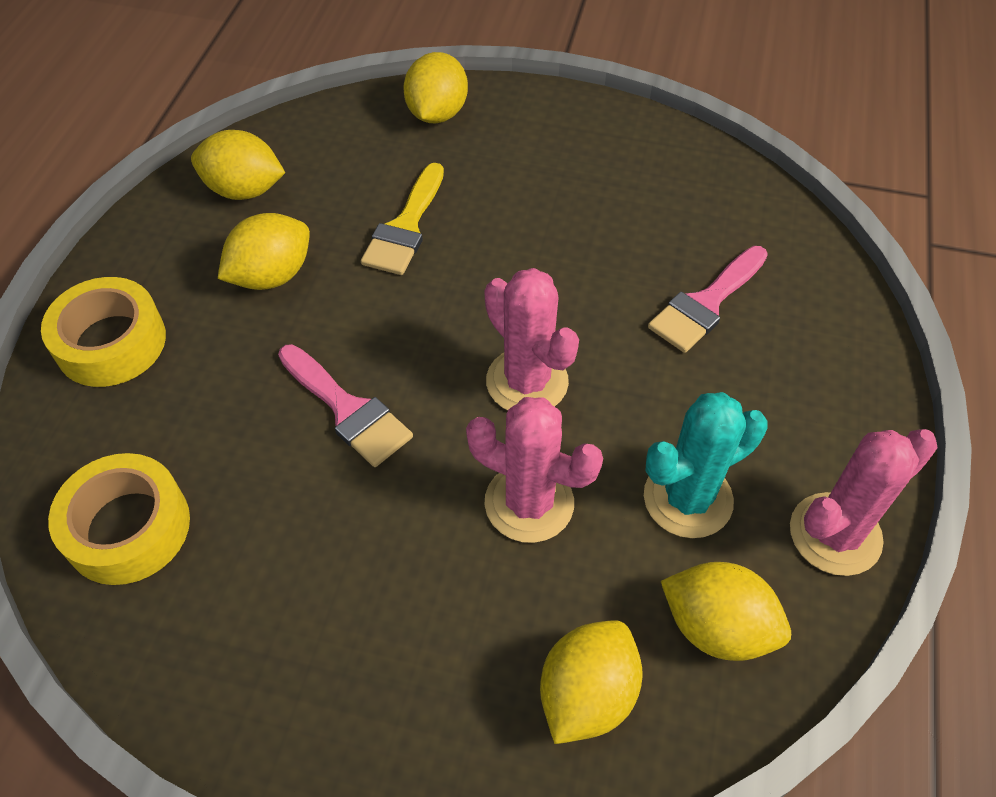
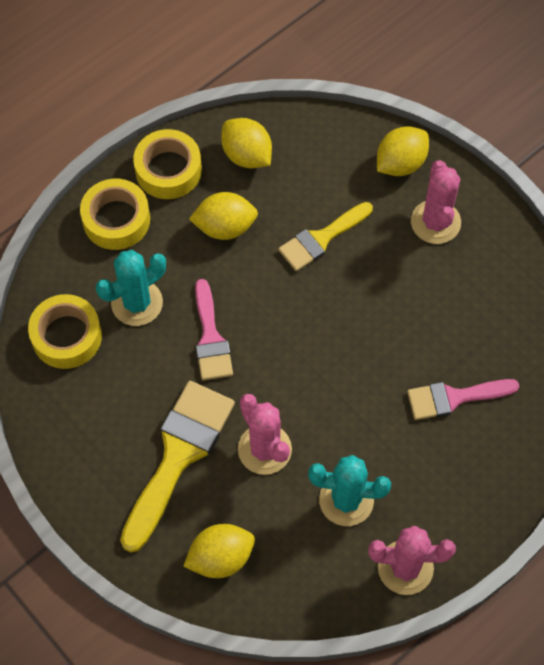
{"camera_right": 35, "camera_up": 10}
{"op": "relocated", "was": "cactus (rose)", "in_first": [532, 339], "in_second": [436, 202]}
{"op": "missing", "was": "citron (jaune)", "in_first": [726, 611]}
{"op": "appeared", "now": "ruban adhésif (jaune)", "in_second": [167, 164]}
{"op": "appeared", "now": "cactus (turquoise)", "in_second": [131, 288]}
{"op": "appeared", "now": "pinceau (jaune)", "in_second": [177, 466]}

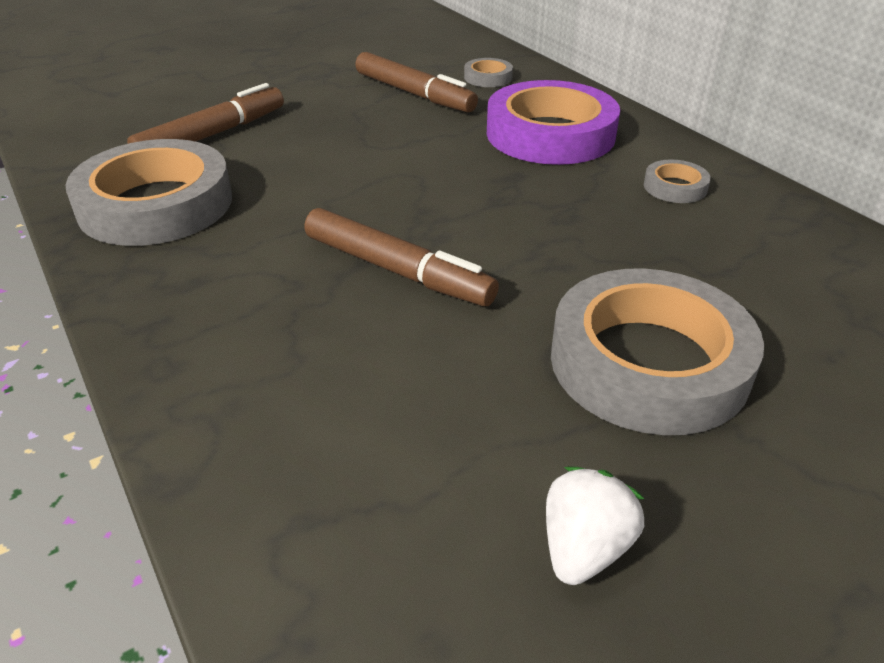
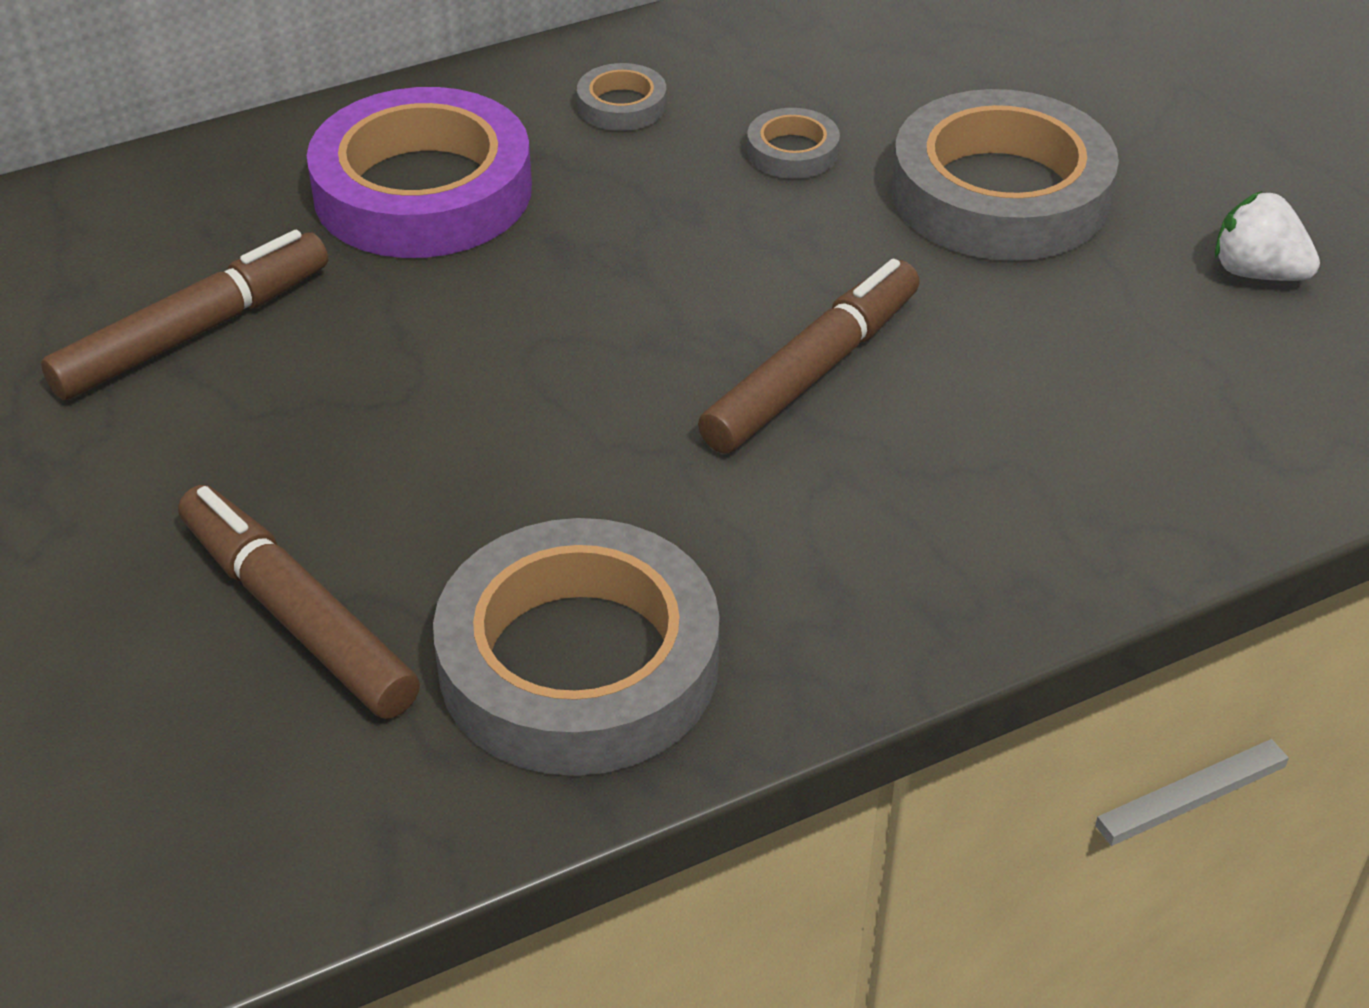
{"camera_right": -85, "camera_up": 5}
{"op": "relocated", "was": "ruban adhésif (gris)", "in_first": [488, 72], "in_second": [793, 143]}

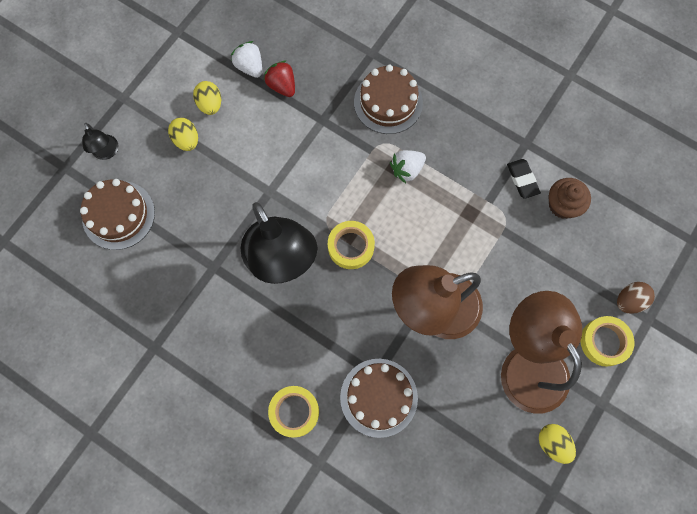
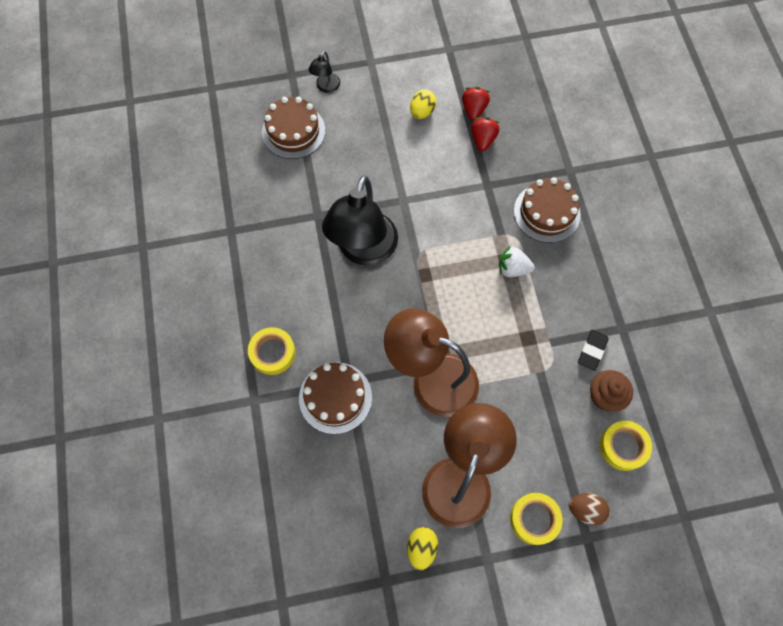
{"camera_right": 45, "camera_up": -5}
{"op": "colour", "was": "fraise (blanc)", "now": "fraise (rouge)", "in_first": [246, 59], "in_second": [476, 103]}
{"op": "missing", "was": "œuf (jaune)", "in_first": [183, 134]}
{"op": "relocated", "was": "ruban adhésif (jaune)", "in_first": [351, 245], "in_second": [626, 446]}

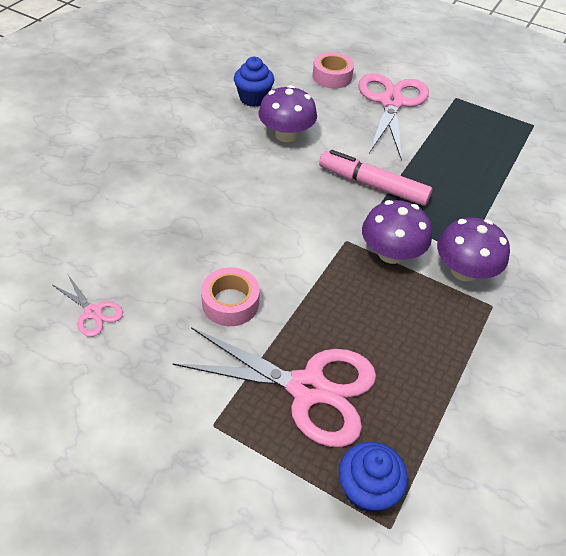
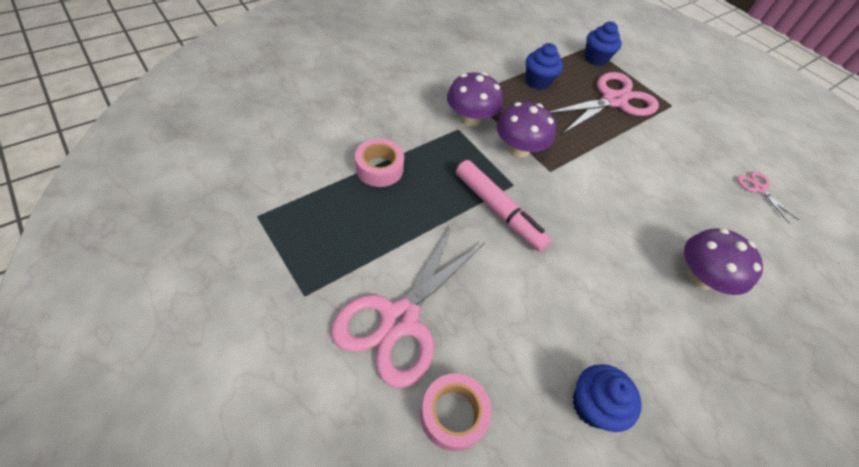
{"camera_right": -160, "camera_up": 5}
{"op": "relocated", "was": "champignon (violet)", "in_first": [287, 113], "in_second": [723, 261]}
{"op": "relocated", "was": "ruban adhésif (rose)", "in_first": [230, 296], "in_second": [379, 163]}
{"op": "spun", "was": "ciseaux (rose)", "in_first": [274, 387], "in_second": [604, 103], "clockwise": 105}
{"op": "appeared", "now": "muffin (bleu)", "in_second": [544, 66]}

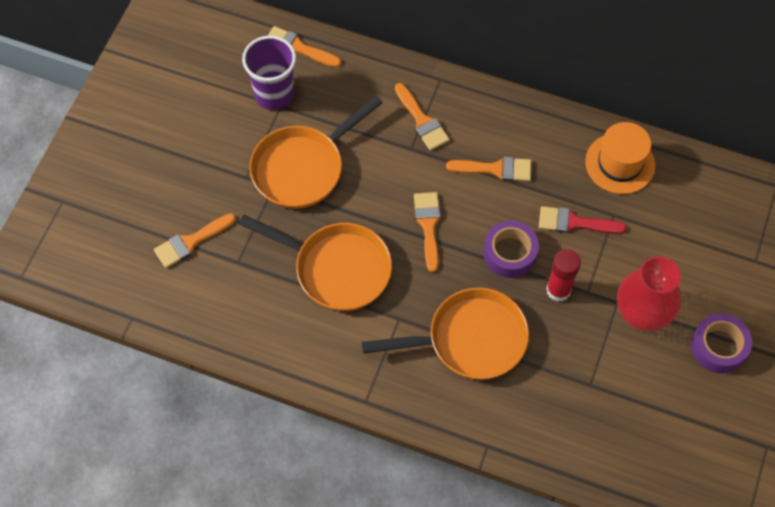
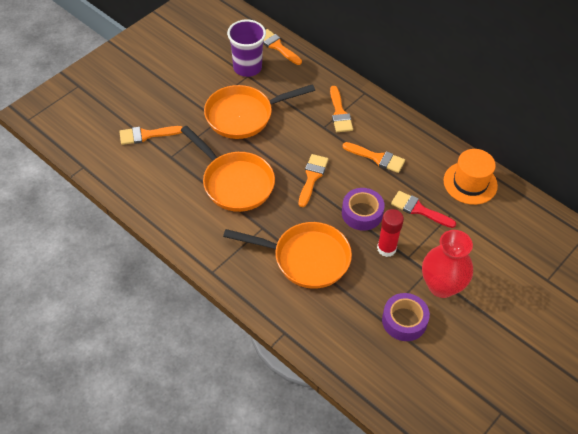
{"camera_right": 20, "camera_up": -10}
{"op": "relocated", "was": "ruban adhésif (violet)", "in_first": [721, 343], "in_second": [406, 317]}

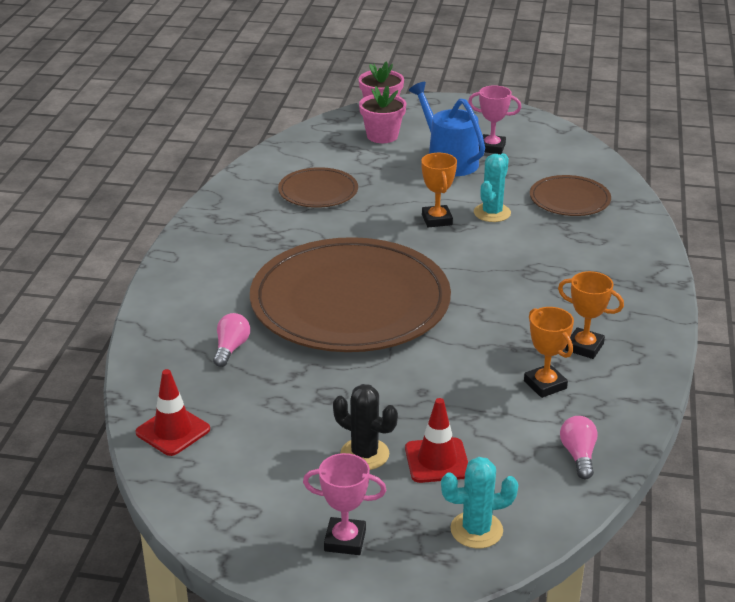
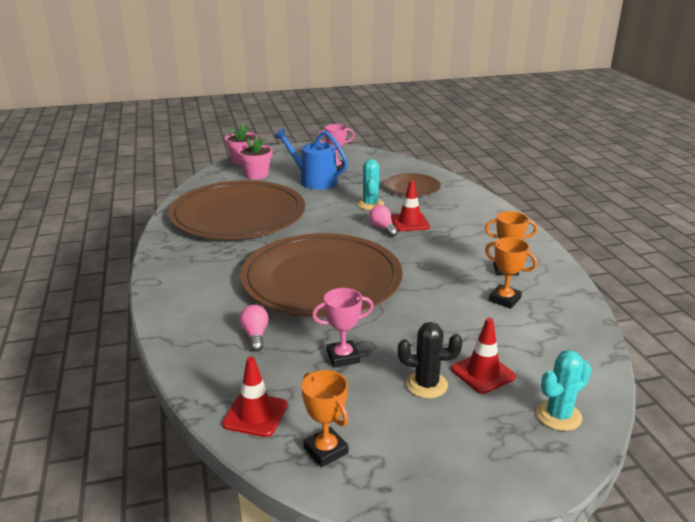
{"camera_right": -25, "camera_up": -5}
{"op": "relocated", "was": "trophée (orange)", "in_first": [439, 190], "in_second": [324, 418]}
{"op": "size", "was": "assiette (marron)", "in_first": [318, 187], "in_second": [236, 209], "ratio": 2.18}
{"op": "relocated", "was": "ampoule (rose)", "in_first": [579, 447], "in_second": [383, 221]}
{"op": "relocated", "was": "trophée (rose)", "in_first": [344, 504], "in_second": [343, 328]}
{"op": "appeared", "now": "cône de chantier (rouge)", "in_second": [410, 205]}

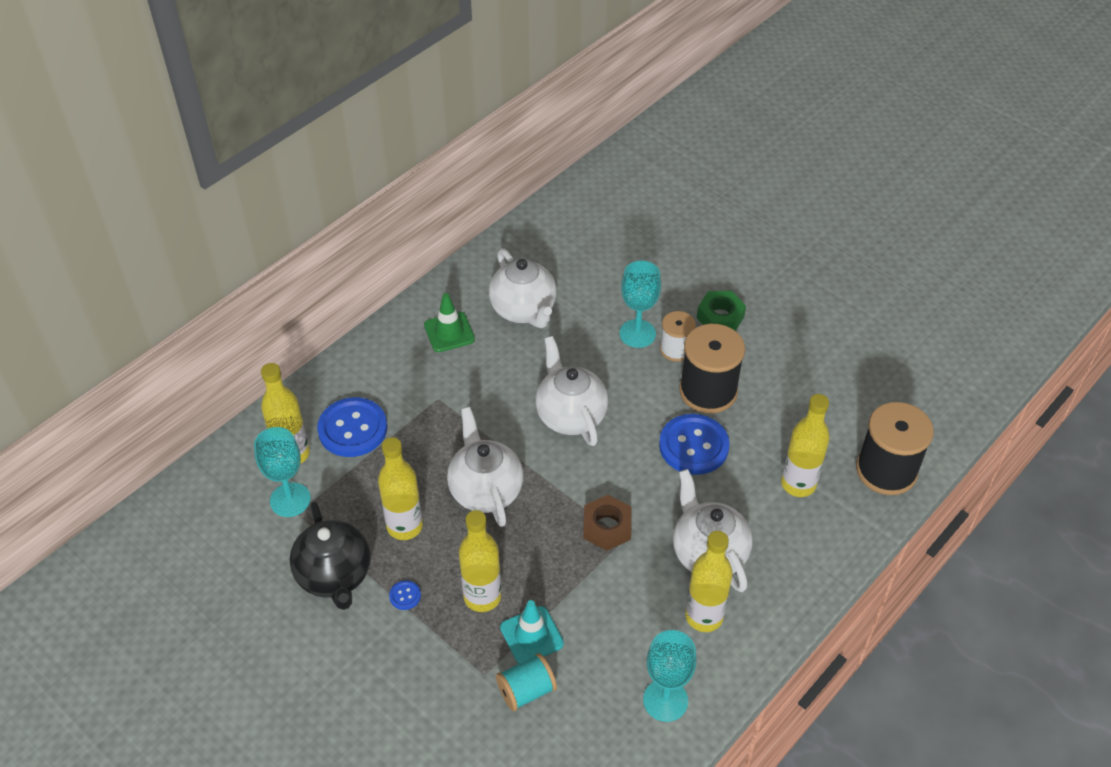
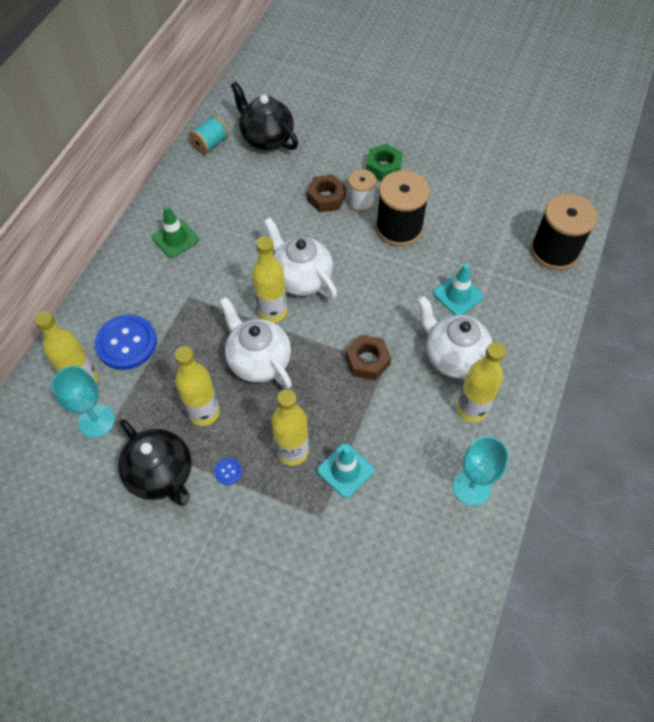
{"camera_right": -20, "camera_up": 10}
{"op": "missing", "was": "théière (blanc)", "in_first": [523, 288]}
{"op": "exchanged", "was": "verre à pied (turquoise)", "now": "écrou (marron)", "in_first": [640, 304], "in_second": [326, 193]}
{"op": "relocated", "was": "bouteille (jaune)", "in_first": [805, 445], "in_second": [269, 279]}
{"op": "missing", "was": "bouton (bleu)", "in_first": [694, 444]}
{"op": "relocated", "was": "bobine (turquoise)", "in_first": [526, 682], "in_second": [209, 134]}
{"op": "appeared", "now": "théière (noir)", "in_second": [264, 115]}
{"op": "appeared", "now": "cône de chantier (turquoise)", "in_second": [458, 289]}

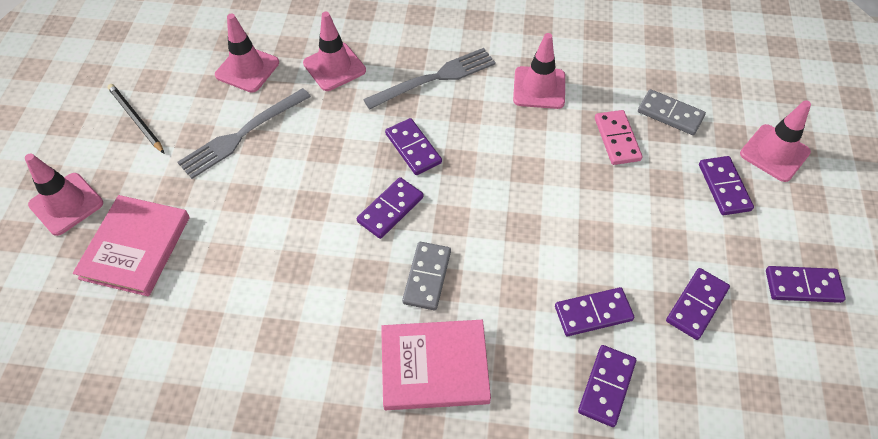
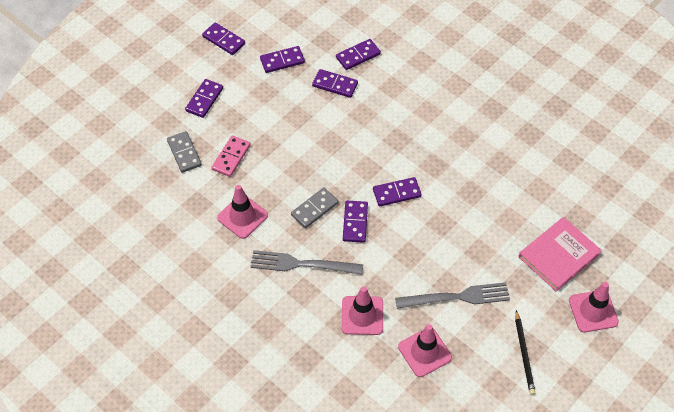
{"camera_right": -145, "camera_up": 0}
{"op": "missing", "was": "cône de chantier (rose)", "in_first": [775, 141]}
{"op": "relocated", "was": "domino (gris)", "in_first": [426, 276], "in_second": [314, 208]}
{"op": "missing", "was": "livre (rose)", "in_first": [436, 365]}

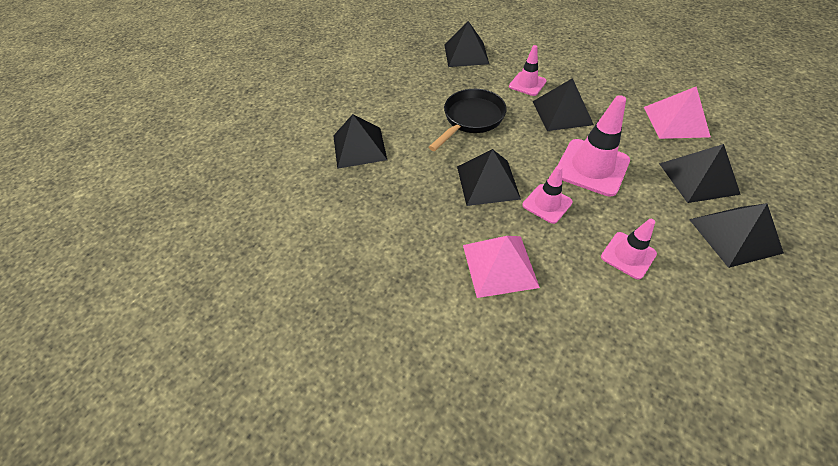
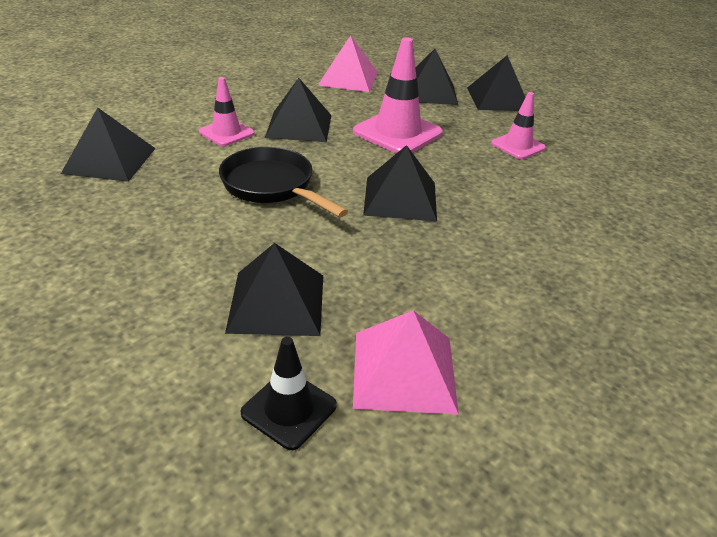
{"camera_right": -85, "camera_up": -15}
{"op": "missing", "was": "cône de chantier (rose)", "in_first": [547, 194]}
{"op": "relocated", "was": "pyramide (rose)", "in_first": [501, 267], "in_second": [406, 362]}
{"op": "appeared", "now": "cône de chantier (noir)", "in_second": [288, 393]}

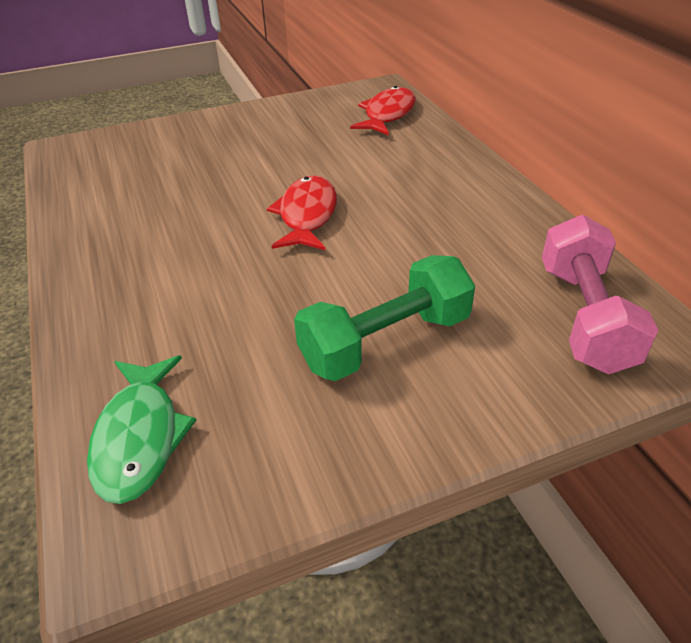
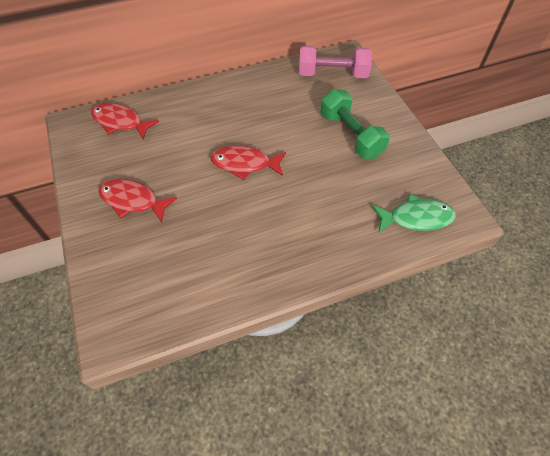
{"camera_right": -90, "camera_up": 15}
{"op": "appeared", "now": "poisson (rouge)", "in_second": [137, 201]}

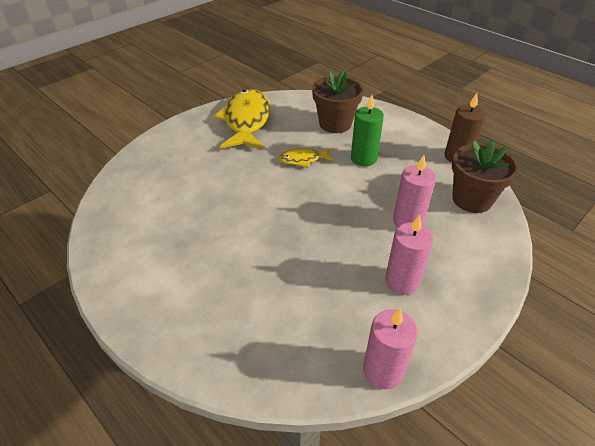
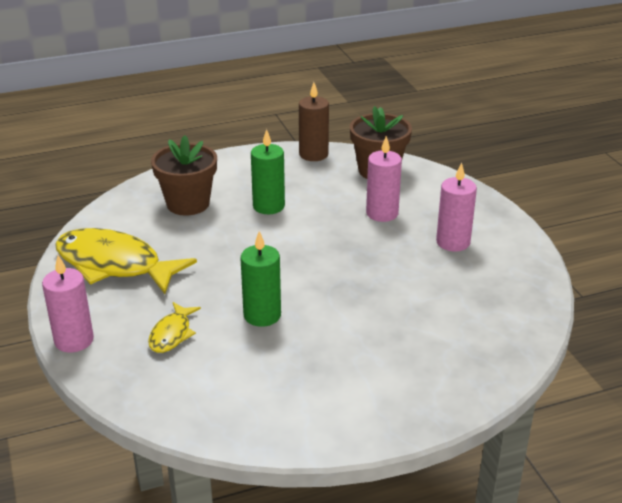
{"camera_right": -65, "camera_up": -10}
{"op": "relocated", "was": "poisson (jaune)", "in_first": [306, 157], "in_second": [174, 327]}
{"op": "relocated", "was": "bougie (rose)", "in_first": [390, 348], "in_second": [68, 303]}
{"op": "appeared", "now": "bougie (vert)", "in_second": [260, 279]}

